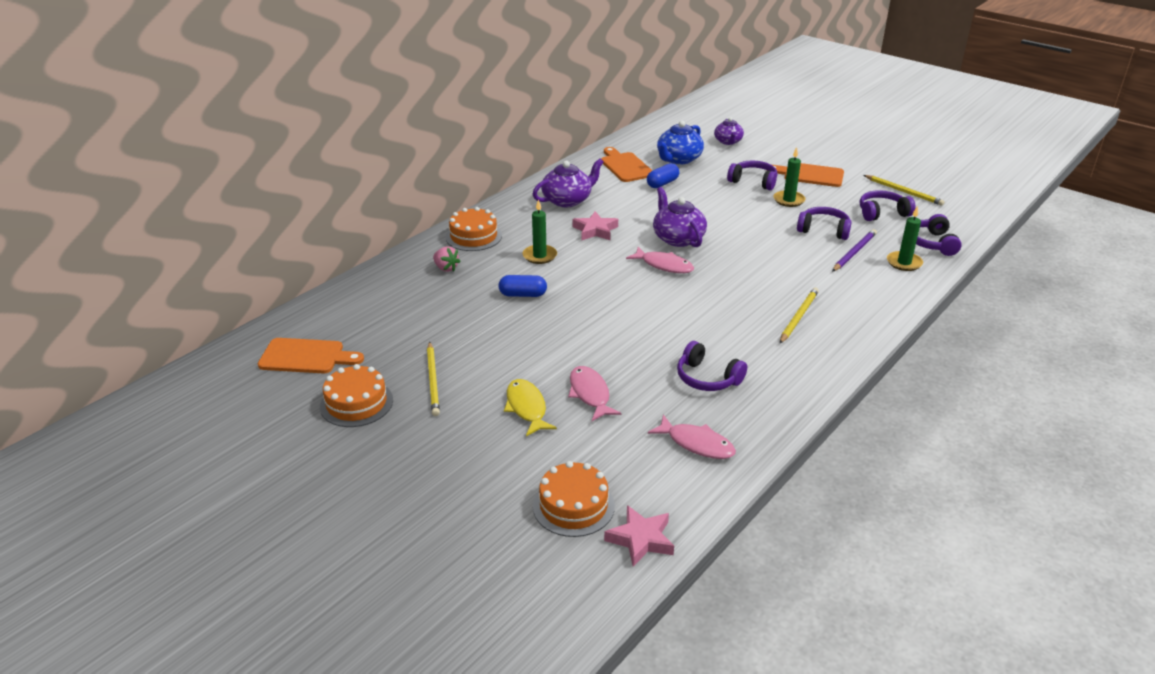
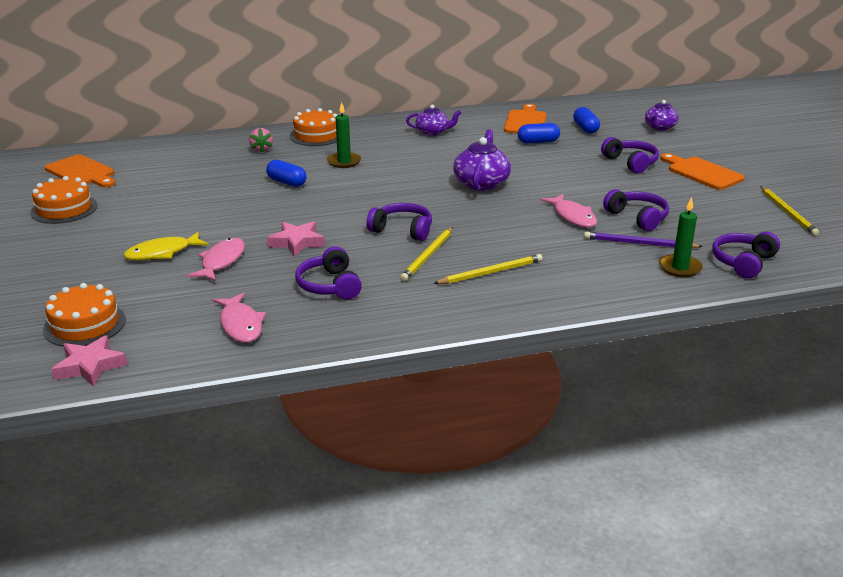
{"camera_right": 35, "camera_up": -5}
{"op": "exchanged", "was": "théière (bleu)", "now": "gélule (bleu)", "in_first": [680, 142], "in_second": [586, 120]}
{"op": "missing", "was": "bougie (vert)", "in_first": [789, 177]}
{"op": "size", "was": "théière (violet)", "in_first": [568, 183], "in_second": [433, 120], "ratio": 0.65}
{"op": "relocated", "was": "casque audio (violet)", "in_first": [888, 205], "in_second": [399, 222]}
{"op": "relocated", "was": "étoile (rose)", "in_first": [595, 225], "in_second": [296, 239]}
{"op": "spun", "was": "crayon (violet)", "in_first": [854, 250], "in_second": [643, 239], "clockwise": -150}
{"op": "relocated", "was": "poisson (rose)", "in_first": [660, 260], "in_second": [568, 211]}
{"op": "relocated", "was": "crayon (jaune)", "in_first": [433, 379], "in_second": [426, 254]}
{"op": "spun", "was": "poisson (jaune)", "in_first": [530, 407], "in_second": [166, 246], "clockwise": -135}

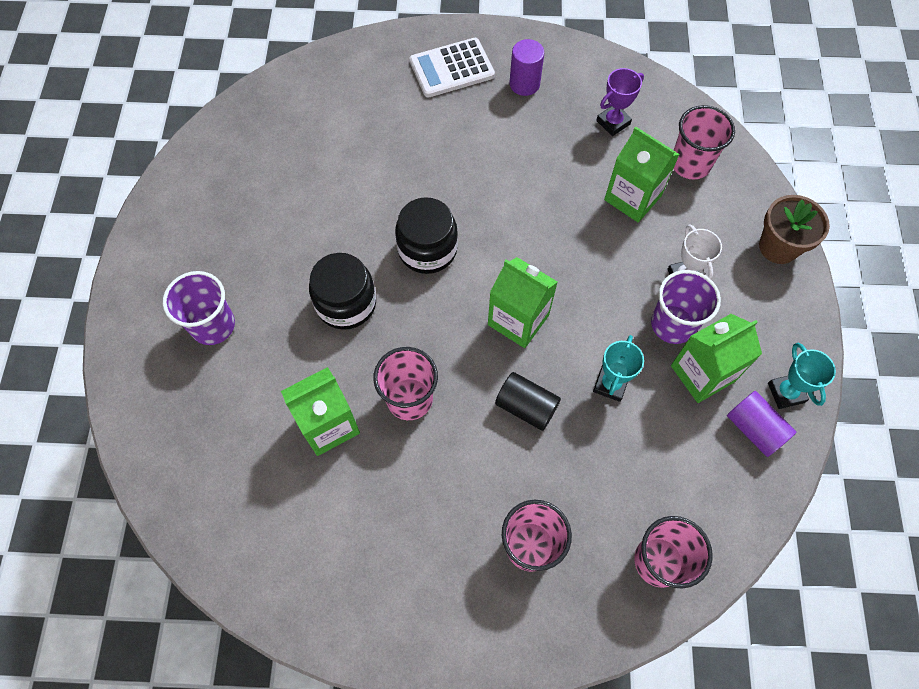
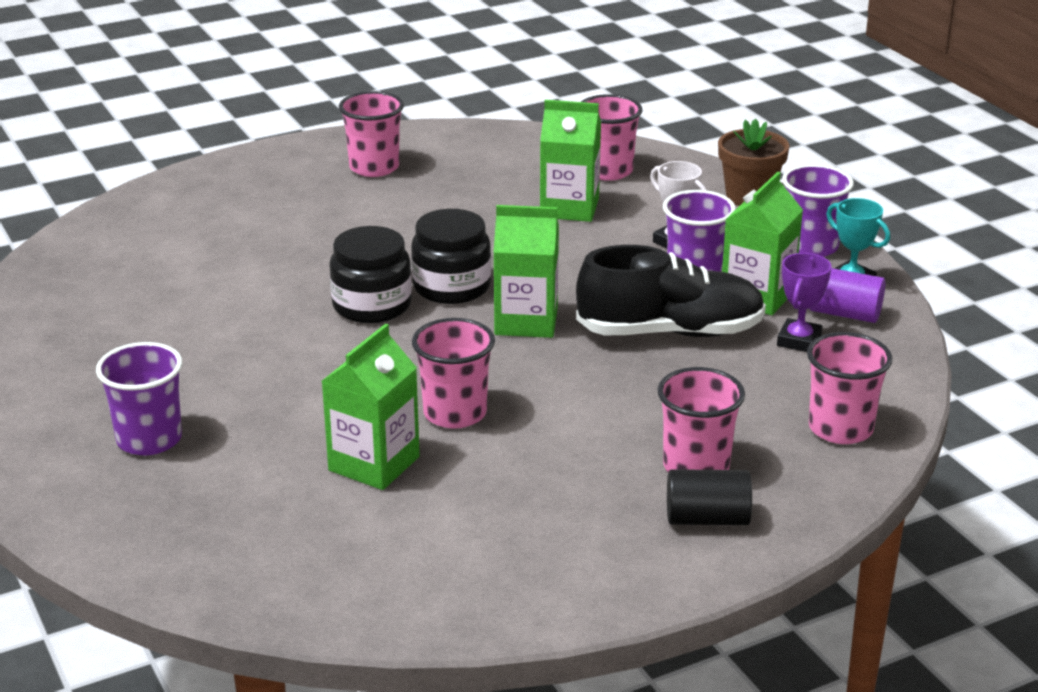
{"camera_right": -30, "camera_up": -35}
{"op": "missing", "was": "calculatrice (blanc)", "in_first": [452, 67]}
{"op": "exchanged", "was": "cylindre (violet)", "now": "gobelet (rose)", "in_first": [527, 67], "in_second": [371, 134]}
{"op": "relocated", "was": "trophée (violet)", "in_first": [620, 102], "in_second": [804, 302]}
{"op": "relocated", "was": "bocal (noir)", "in_first": [342, 291], "in_second": [451, 256]}
{"op": "exchanged", "was": "trophée (turquoise)", "now": "chaussure (noir)", "in_first": [618, 368], "in_second": [671, 291]}
{"op": "relocated", "was": "cylindre (noir)", "in_first": [528, 401], "in_second": [709, 497]}
{"op": "appeared", "now": "gobelet (violet)", "in_second": [818, 210]}

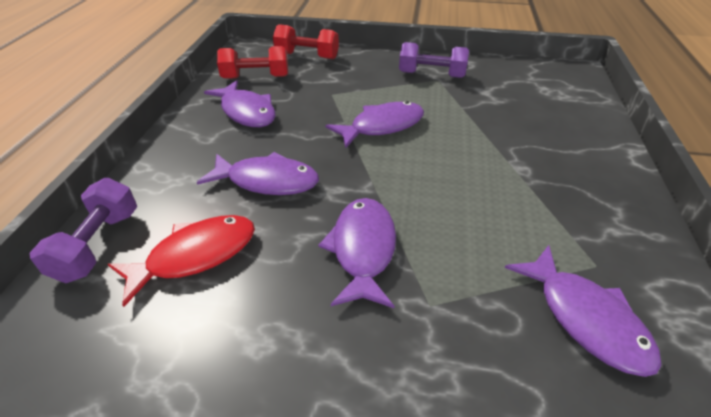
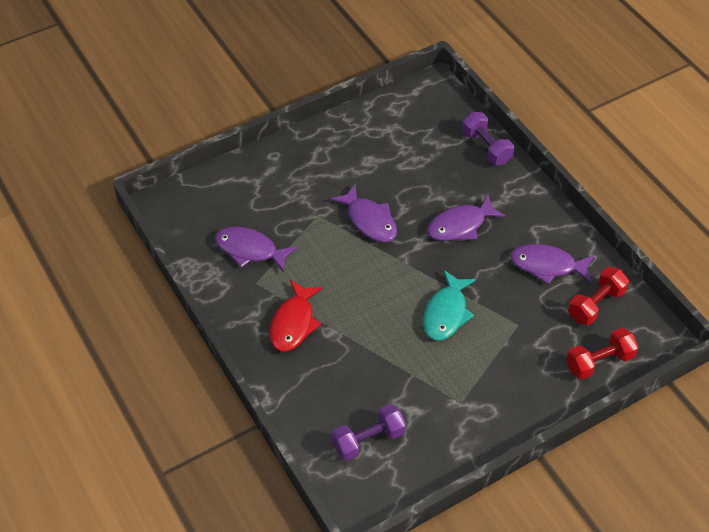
{"camera_right": 140, "camera_up": 10}
{"op": "relocated", "was": "haltère (violet)", "in_first": [434, 60], "in_second": [369, 432]}
{"op": "colour", "was": "poisson (violet)", "now": "poisson (turquoise)", "in_first": [375, 124], "in_second": [449, 305]}
{"op": "relocated", "was": "poisson (rouge)", "in_first": [181, 261], "in_second": [296, 316]}

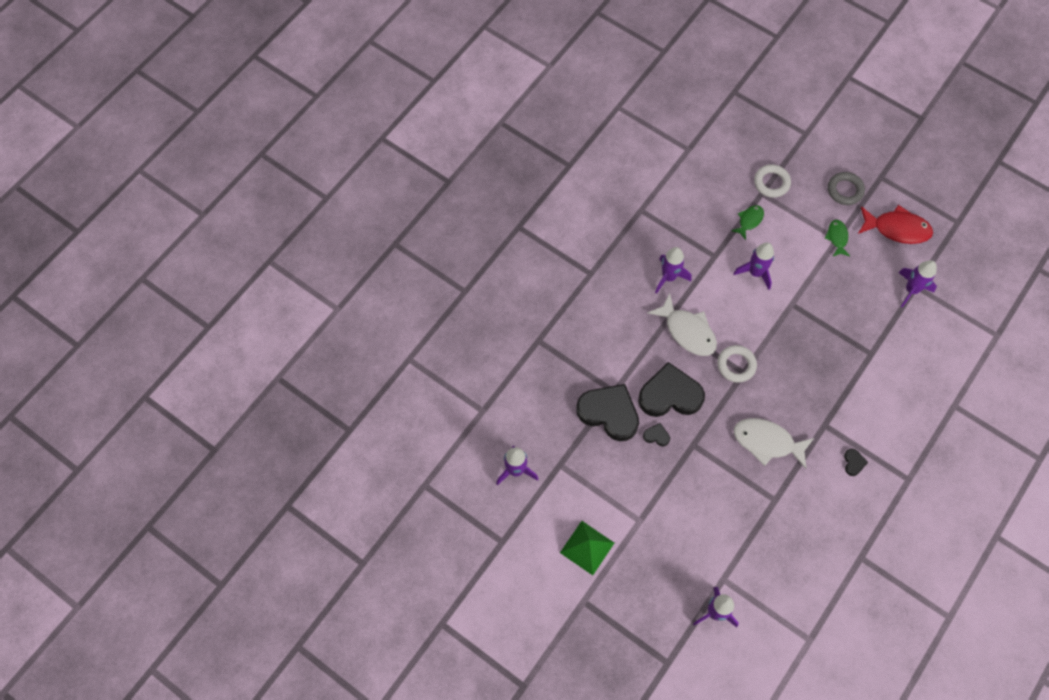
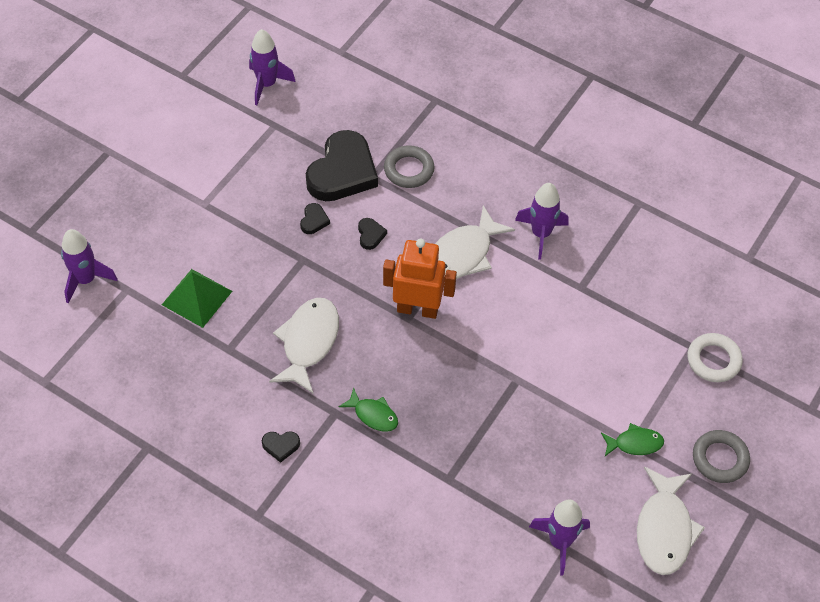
{"camera_right": 85, "camera_up": -10}
{"op": "relocated", "was": "poisson (vert)", "in_first": [747, 222], "in_second": [368, 410]}
{"op": "colour", "was": "poisson (rouge)", "now": "poisson (blanc)", "in_first": [895, 224], "in_second": [671, 520]}
{"op": "missing", "was": "fusée (violet)", "in_first": [753, 266]}
{"op": "exchanged", "was": "anneau (blanc)", "now": "robot (orange)", "in_first": [737, 364], "in_second": [420, 279]}
{"op": "size", "was": "cœur (noir)", "in_first": [671, 389], "in_second": [372, 234], "ratio": 0.41}
{"op": "relocated", "was": "pyramide (vert)", "in_first": [587, 548], "in_second": [197, 298]}
{"op": "appeared", "now": "anneau (gris)", "in_second": [409, 166]}

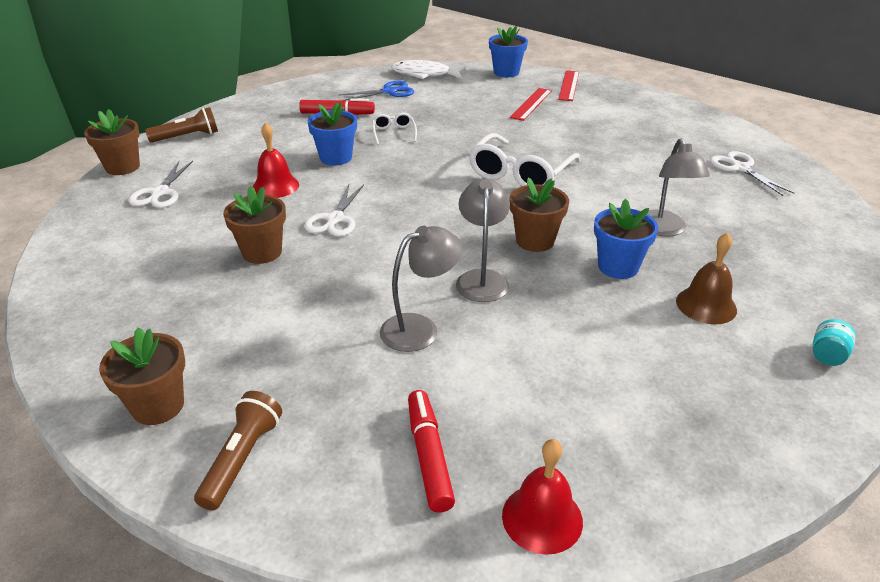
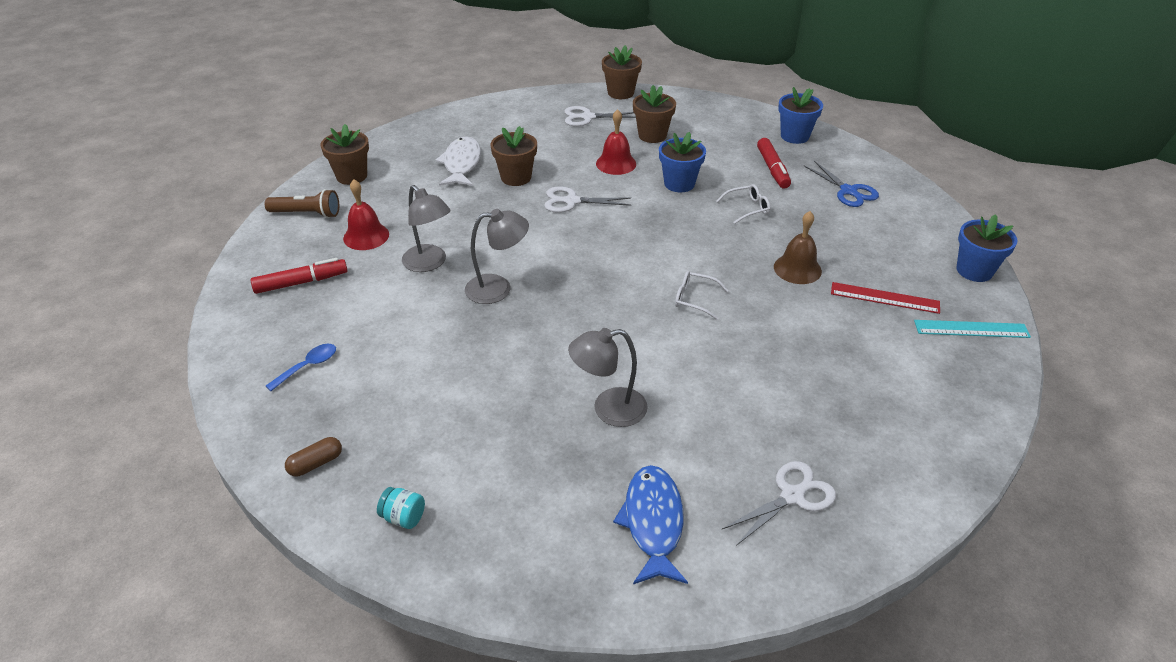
{"camera_right": 80, "camera_up": 5}
{"op": "relocated", "was": "poisson (blanc)", "in_first": [428, 69], "in_second": [458, 161]}
{"op": "colour", "was": "règle (rouge)", "now": "règle (turquoise)", "in_first": [568, 85], "in_second": [972, 329]}
{"op": "missing", "was": "lampe de poche (marron)", "in_first": [181, 125]}
{"op": "size", "was": "lunettes (blanc)", "in_first": [525, 159], "in_second": [702, 295], "ratio": 0.49}
{"op": "relocated", "was": "pot de fleurs (marron)", "in_first": [539, 214], "in_second": [654, 114]}
{"op": "relocated", "was": "pot de fleurs (bleu)", "in_first": [626, 239], "in_second": [800, 115]}
{"op": "relocated", "was": "cloche (marron)", "in_first": [706, 279], "in_second": [798, 247]}
{"op": "relocated", "was": "cloche (rouge)", "in_first": [542, 497], "in_second": [366, 214]}
{"op": "appeared", "now": "cuillère (bleu)", "in_second": [301, 367]}
{"op": "appeared", "now": "gélule (marron)", "in_second": [313, 456]}
{"op": "appeared", "now": "poisson (bleu)", "in_second": [650, 524]}

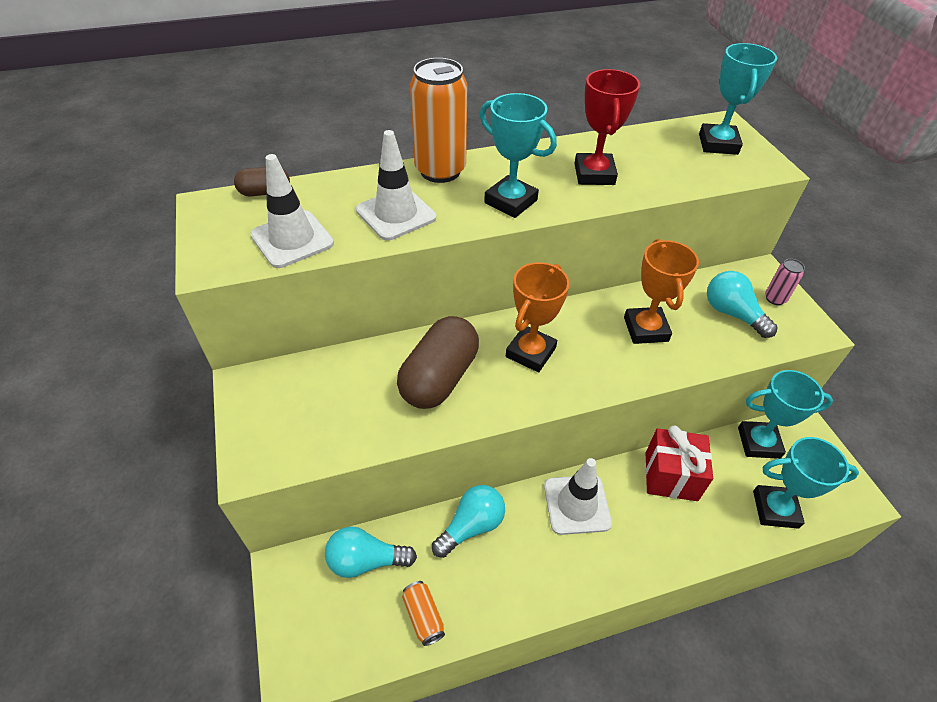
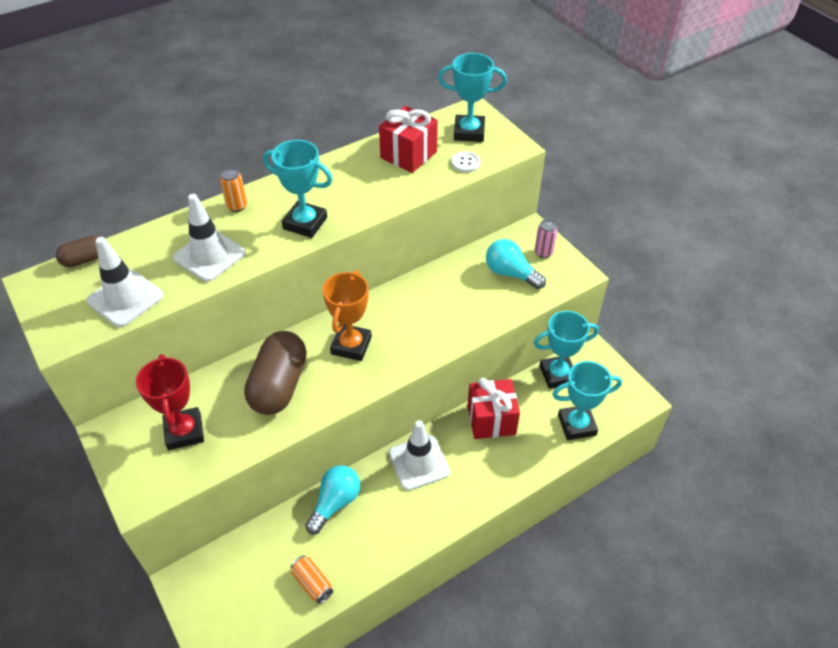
{"camera_right": -15, "camera_up": 0}
{"op": "spun", "was": "trophée (turquoise)", "in_first": [738, 99], "in_second": [472, 97], "clockwise": -75}
{"op": "size", "was": "canette (orange)", "in_first": [438, 120], "in_second": [233, 189], "ratio": 0.46}
{"op": "relocated", "was": "trophée (rouge)", "in_first": [607, 127], "in_second": [170, 402]}
{"op": "missing", "was": "trophée (orange)", "in_first": [661, 291]}
{"op": "missing", "was": "ampoule (turquoise)", "in_first": [371, 552]}
{"op": "appeared", "now": "cadeau (rouge)", "in_second": [408, 139]}
{"op": "appeared", "now": "bouton (blanc)", "in_second": [465, 162]}

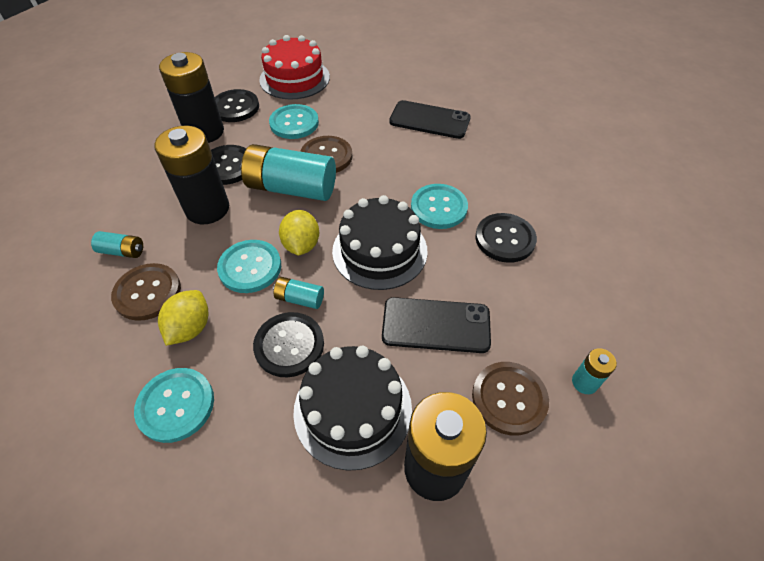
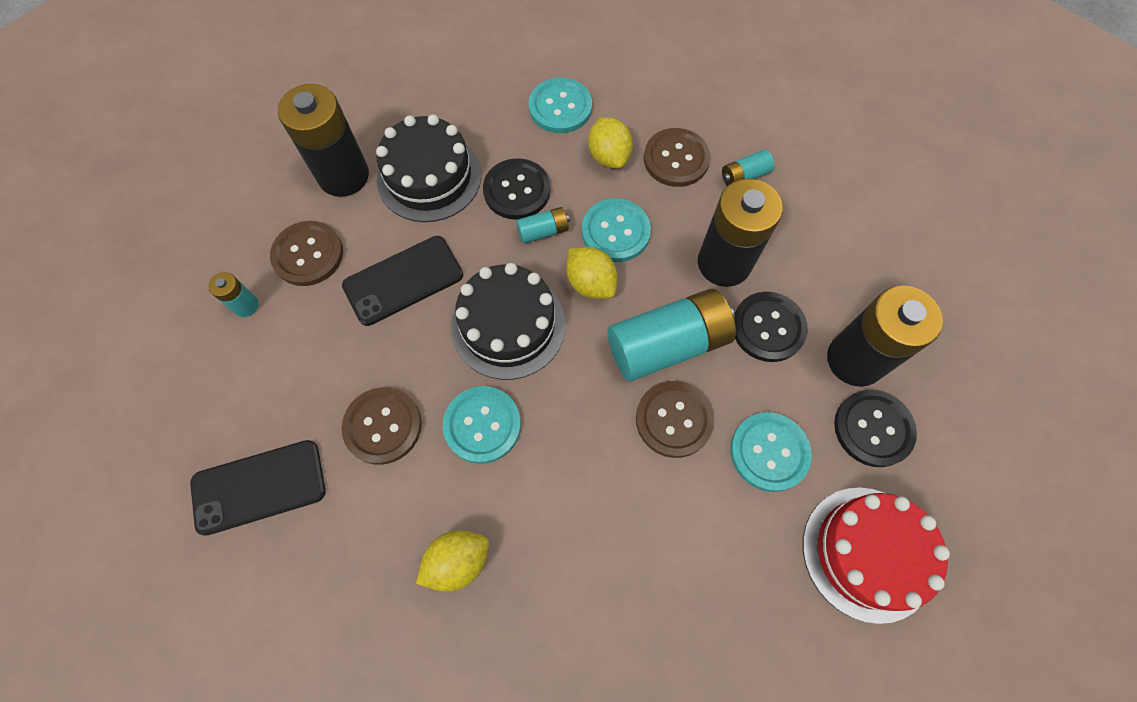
{"camera_right": 145, "camera_up": 15}
{"op": "relocated", "was": "téléphone (noir)", "in_first": [430, 119], "in_second": [257, 488]}
{"op": "colour", "was": "bouton (noir)", "now": "bouton (marron)", "in_first": [506, 238], "in_second": [381, 426]}
{"op": "appeared", "now": "citron (jaune)", "in_second": [452, 561]}

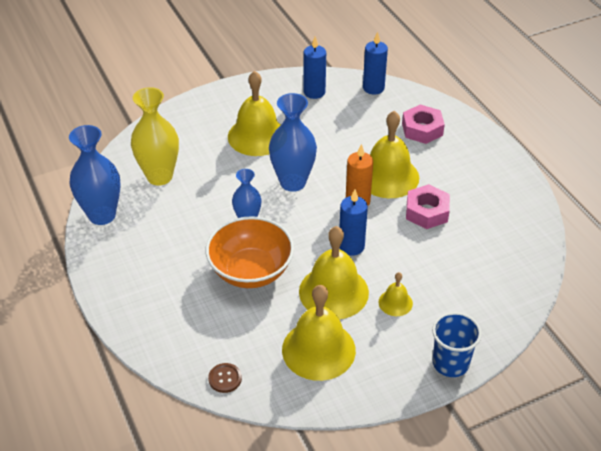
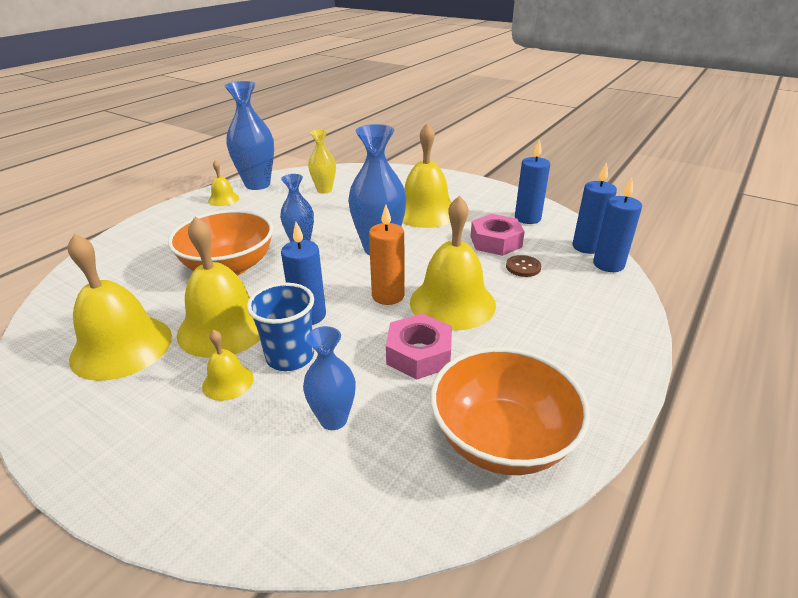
{"camera_right": 60, "camera_up": -10}
{"op": "size", "was": "vase (jaune)", "in_first": [155, 136], "in_second": [322, 161], "ratio": 0.6}
{"op": "relocated", "was": "écrou (rose)", "in_first": [423, 124], "in_second": [497, 235]}
{"op": "relocated", "was": "gobelet (bleu)", "in_first": [457, 344], "in_second": [280, 327]}
{"op": "relocated", "was": "bouton (marron)", "in_first": [225, 378], "in_second": [523, 266]}
{"op": "appeared", "now": "cloche (jaune)", "in_second": [223, 183]}
{"op": "appeared", "now": "bougie (bleu)", "in_second": [617, 224]}
{"op": "appeared", "now": "vase (bleu)", "in_second": [329, 378]}
{"op": "appeared", "now": "bol (orange)", "in_second": [510, 411]}

